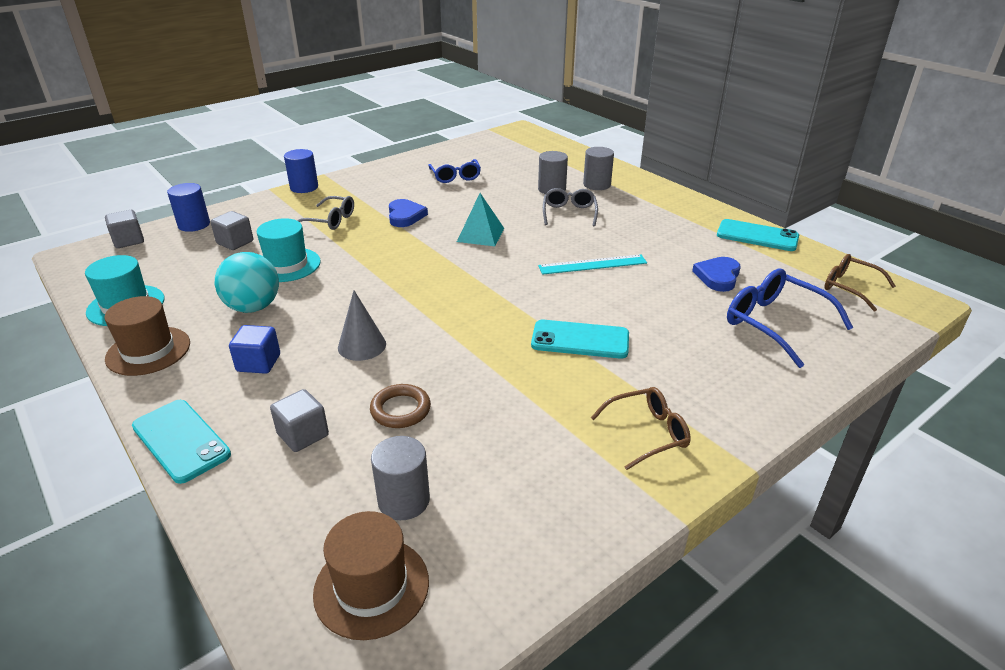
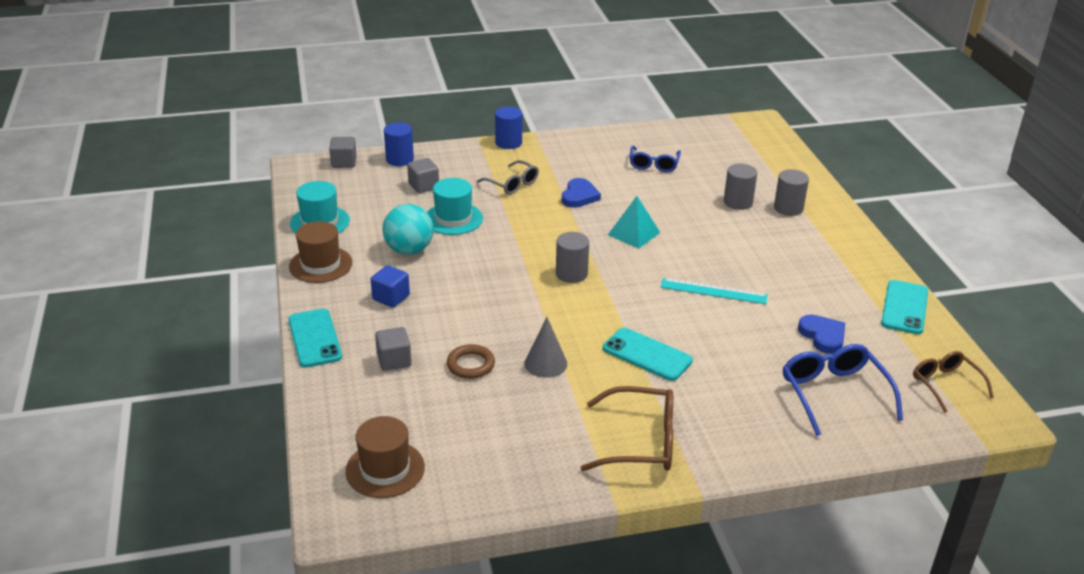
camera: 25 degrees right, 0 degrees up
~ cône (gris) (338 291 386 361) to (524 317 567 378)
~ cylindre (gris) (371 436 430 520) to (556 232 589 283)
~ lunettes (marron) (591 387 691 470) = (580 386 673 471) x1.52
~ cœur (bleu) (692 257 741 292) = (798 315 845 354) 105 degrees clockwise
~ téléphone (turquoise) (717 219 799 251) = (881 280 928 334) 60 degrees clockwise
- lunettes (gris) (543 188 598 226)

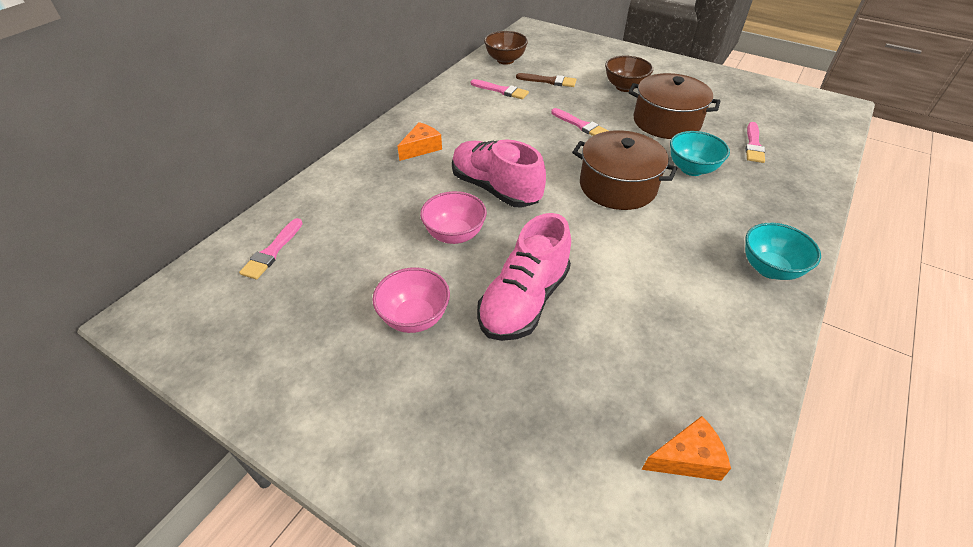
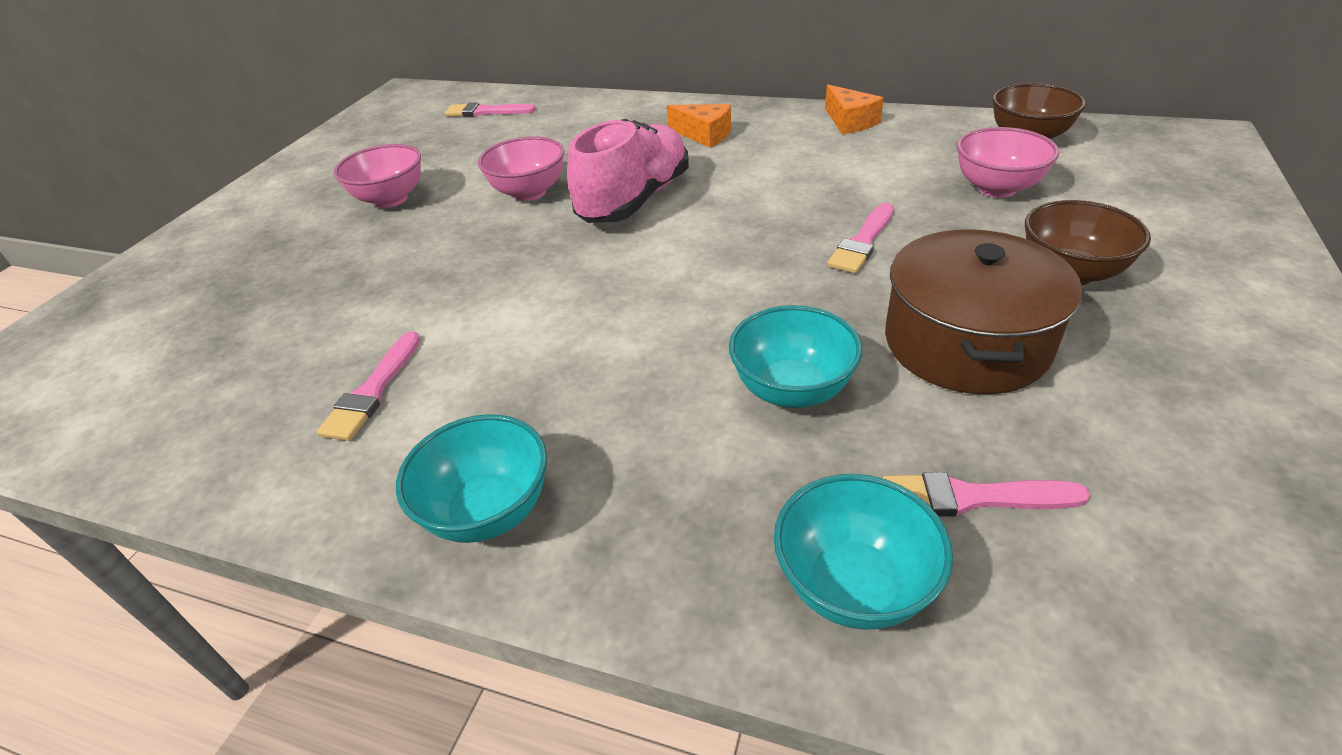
camera: 80 degrees right, 5 degrees down
~ pinceau (rose) (471 79 529 99) to (317 331 421 441)
+ bol (turquoise) (774 474 953 630)
~ fromage (orange) (642 416 731 481) to (825 85 884 134)
~ pinceau (marron) (516 73 576 87) to bol (rose) (957 127 1059 198)
- chaussure (rose) (477 213 571 341)
- marmite (marron) (572 130 677 210)

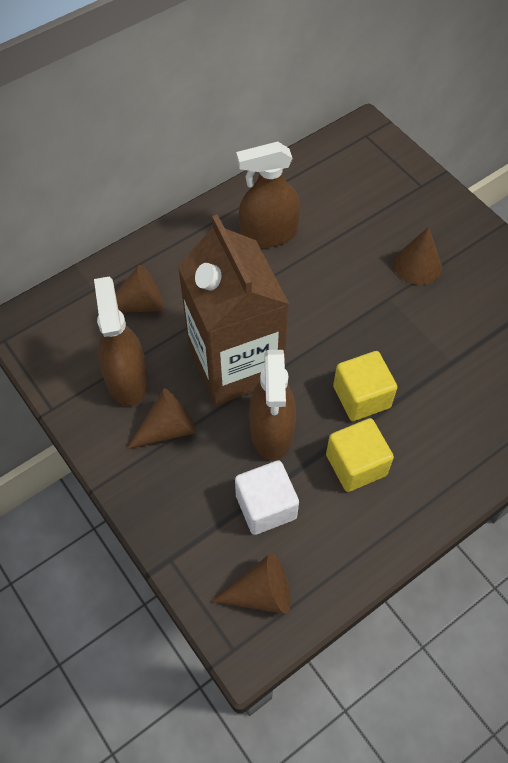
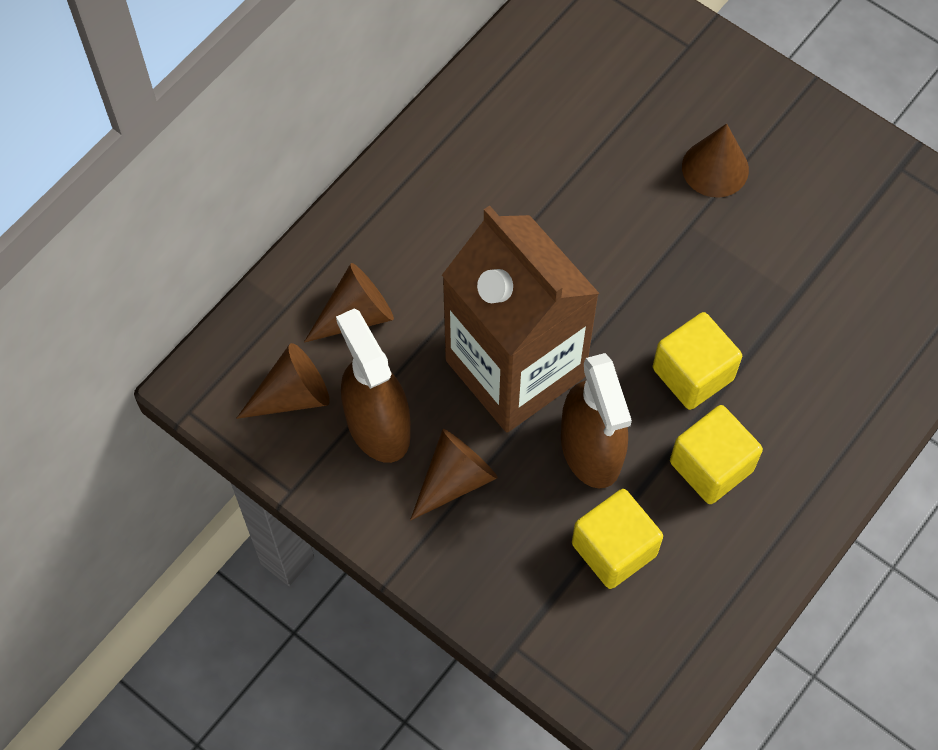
camera: 15 degrees left, 5 degrees up
~ cône (marron) (211 553 290 614) to (236 343 330 419)
~ cube (blanc) (235 460 299 535) to cube (jaune) (572 489 663 589)
- vaporisateur (marron) (236 142 300 248)

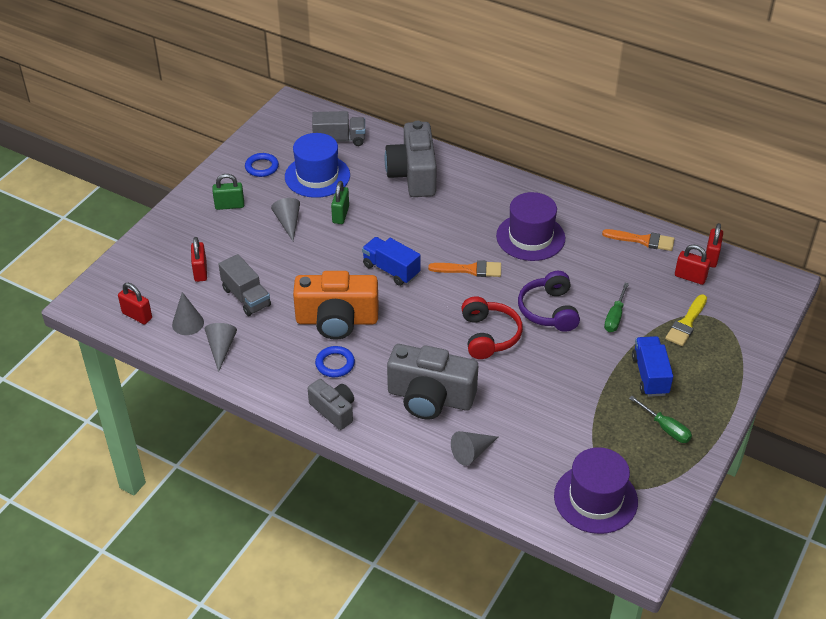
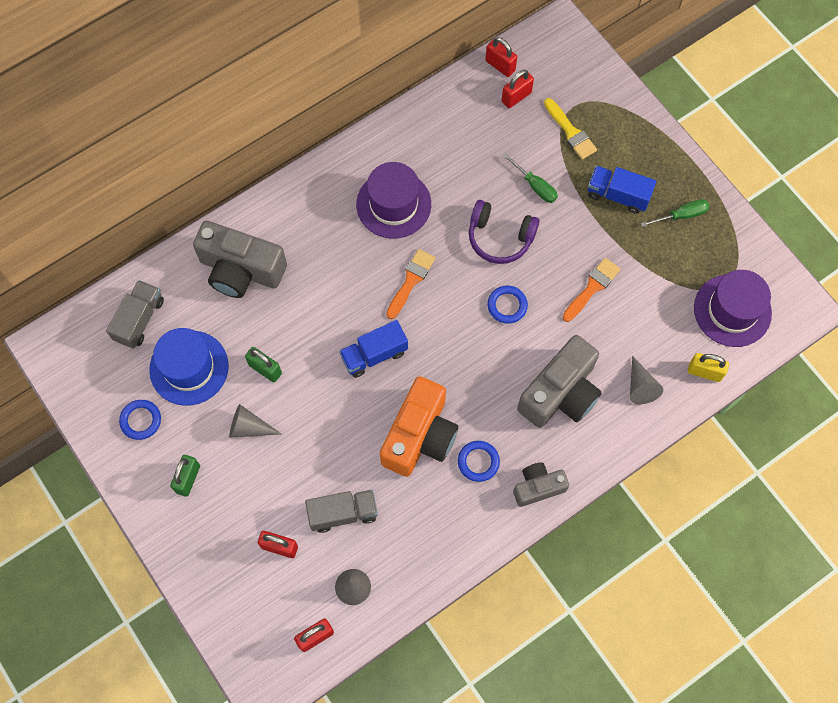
camera: 65 degrees left, 25 degrees up
~ casque audio (rouge) (461 296 523 359) to anneau (bleu) (487 286 528 324)
~ pinceau (orange) (602 229 675 251) to (563 258 620 322)
+ cadenas (jaune) (688 353 729 382)
- cône (gris) (205 323 237 372)

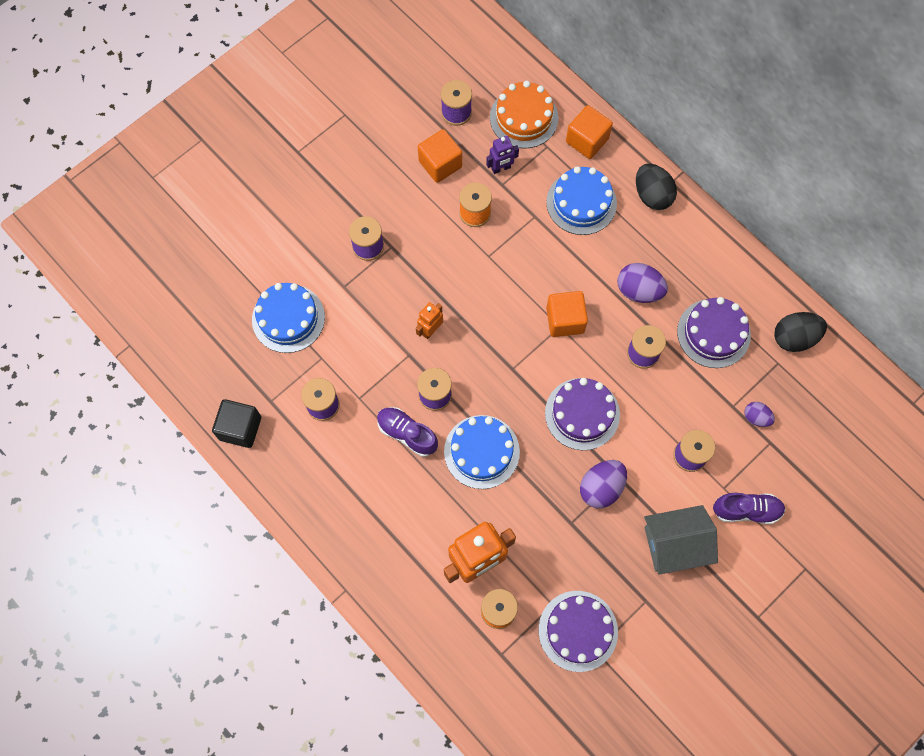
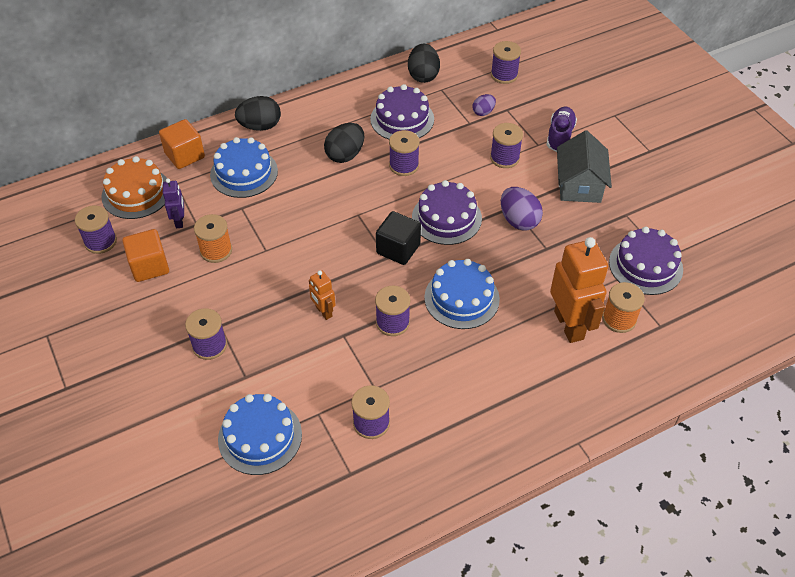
camera: 75 degrees left, 20 degrees down
~ œuf (violet) (617 263 668 303) to œuf (noir) (324 123 364 163)
~ cube (noir) (212 399 261 448) to (376 211 421 265)
+ bobine (violet) (491 41 521 84)
- chaussure (violet) (377 407 438 457)
- cube (orange) (546 291 588 337)

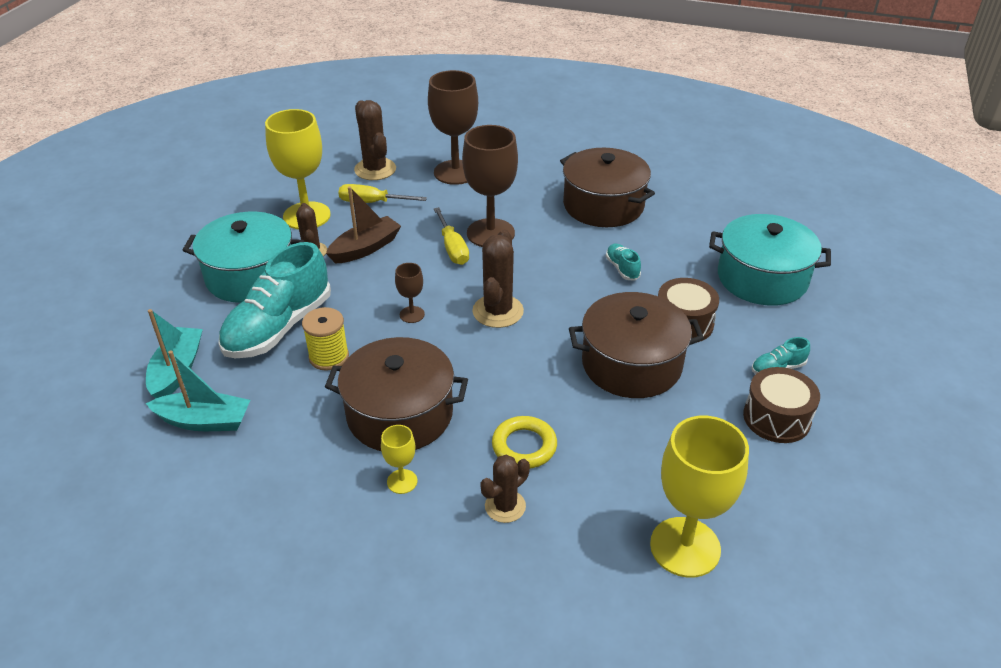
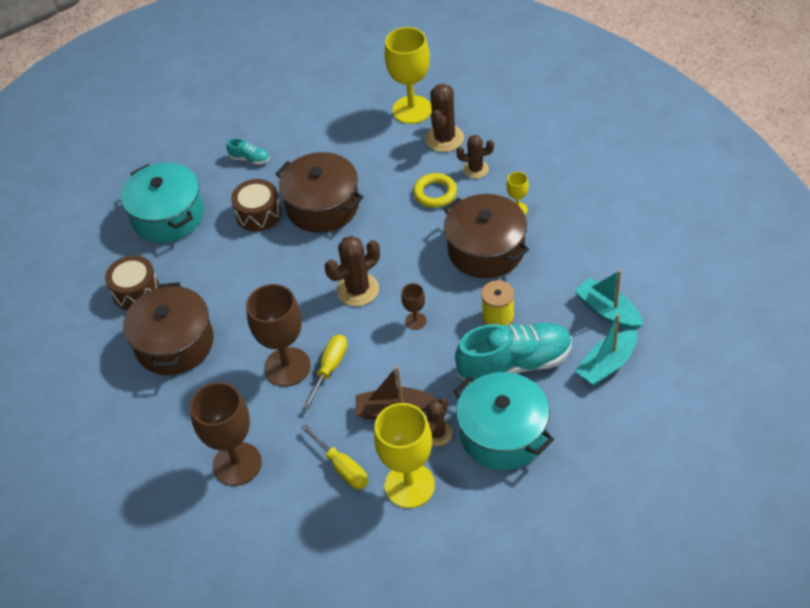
camera: 135 degrees left, 10 degrees up
~ tambour (marron) (743 367 820 443) to (105 255 159 310)
~ cactus (marron) (354 100 396 180) to (425 84 464 152)
- chaussure (turquoise) (606 244 641 281)

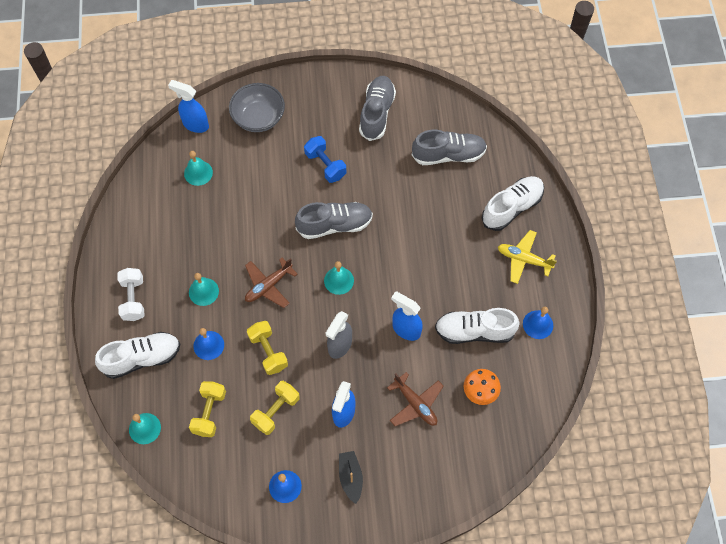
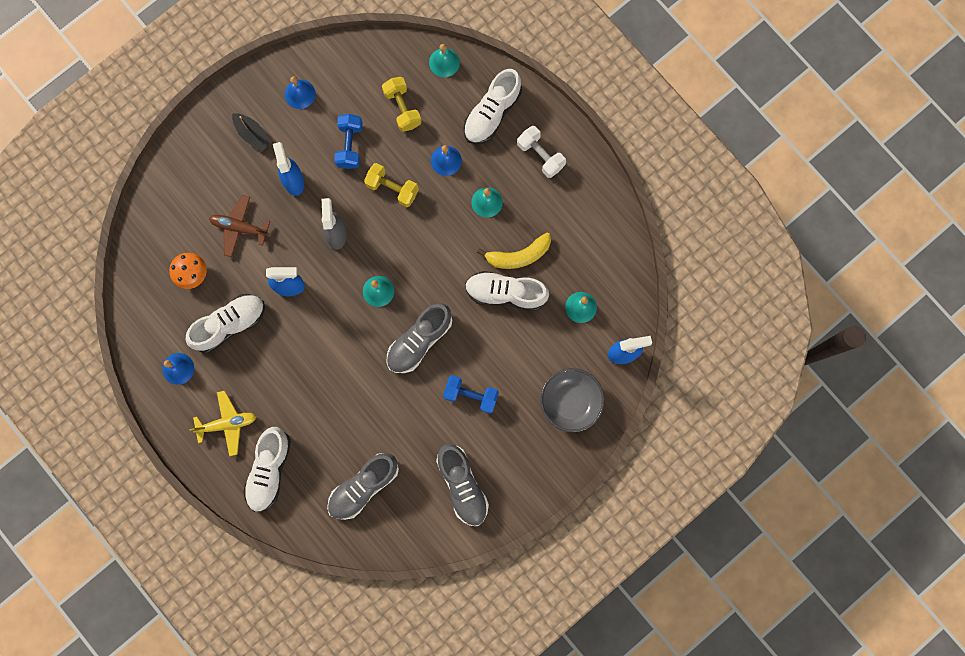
camera: 145 degrees right, 15 degrees up
~ haltère (jaune) (250 381 300 435) to haltère (bleu) (334 114 363 169)
+ chaussure (blanc) (465 271 549 311)
+ banane (jaune) (477 233 551 269)
- avion (marron) (245 258 298 308)

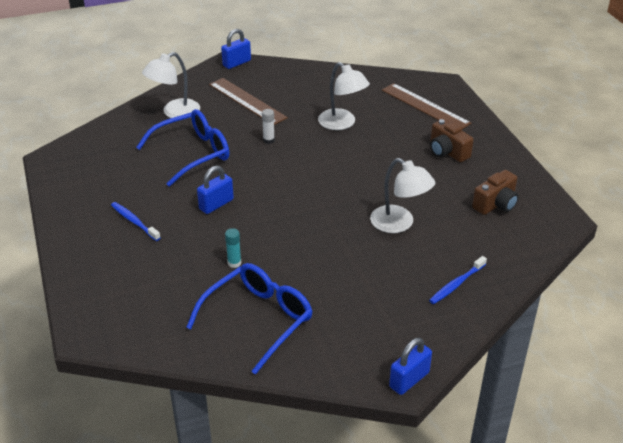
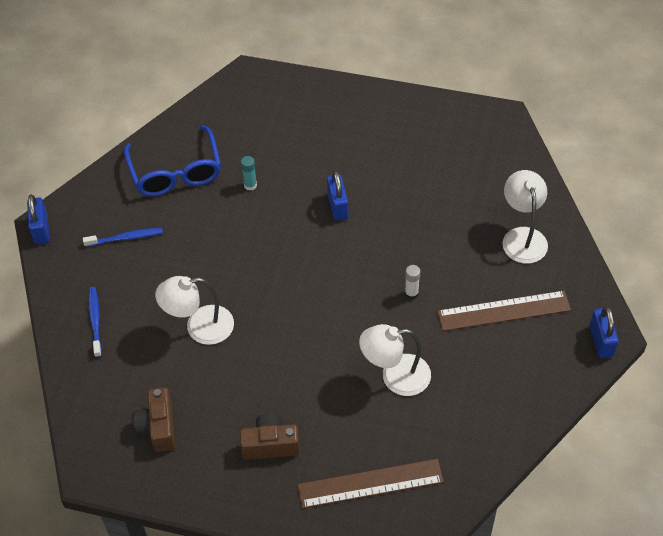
camera: 125 degrees right, 15 degrees up
~ brosse à dents (bleu) (111 202 161 241) to (83 228 163 247)
- lunettes (bleu) (136 109 229 187)

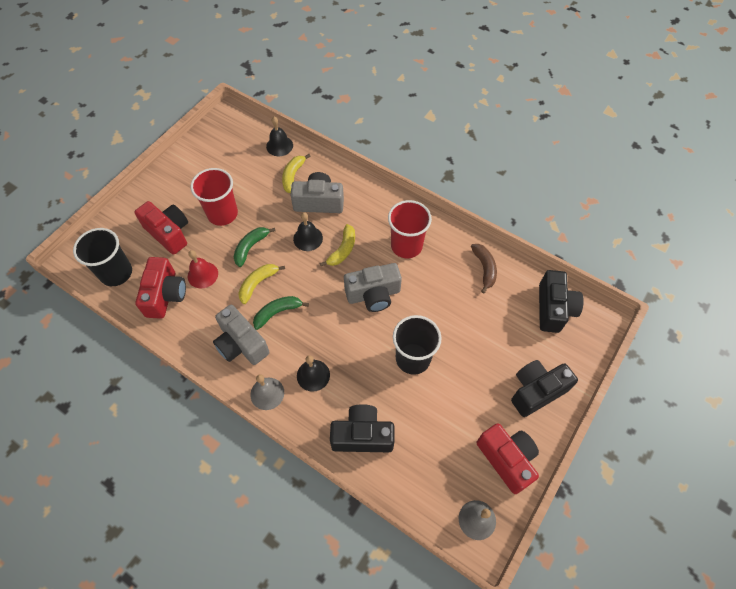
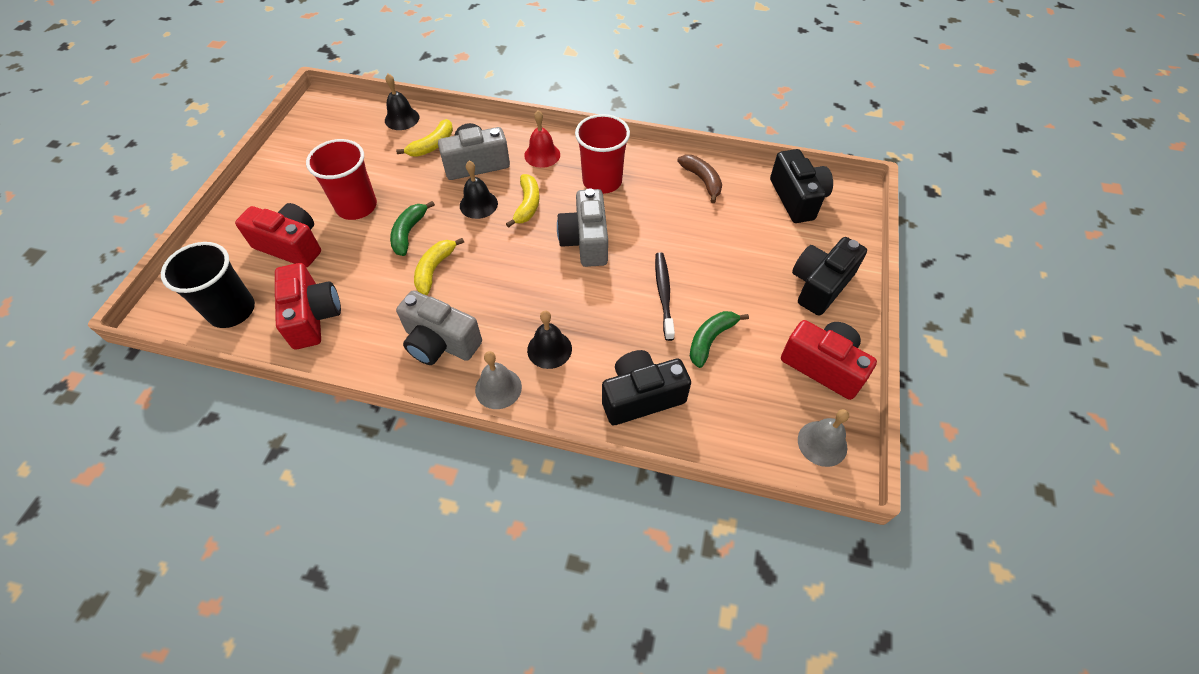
camera: 20 degrees left, 5 degrees down
~ banane (jaune) (282 154 311 193) = (396 119 453 157) 135 degrees counterclockwise
~ cloche (rouge) (188 250 218 288) to (524 110 560 168)
~ appareil photo (gris) (344 263 402 312) = (557 188 608 267) 120 degrees clockwise
~ gobelet (noir) (393 315 442 375) to brosse à dents (noir) (655 252 675 341)
~ banane (vert) (253 296 309 330) to (690 311 749 368)

